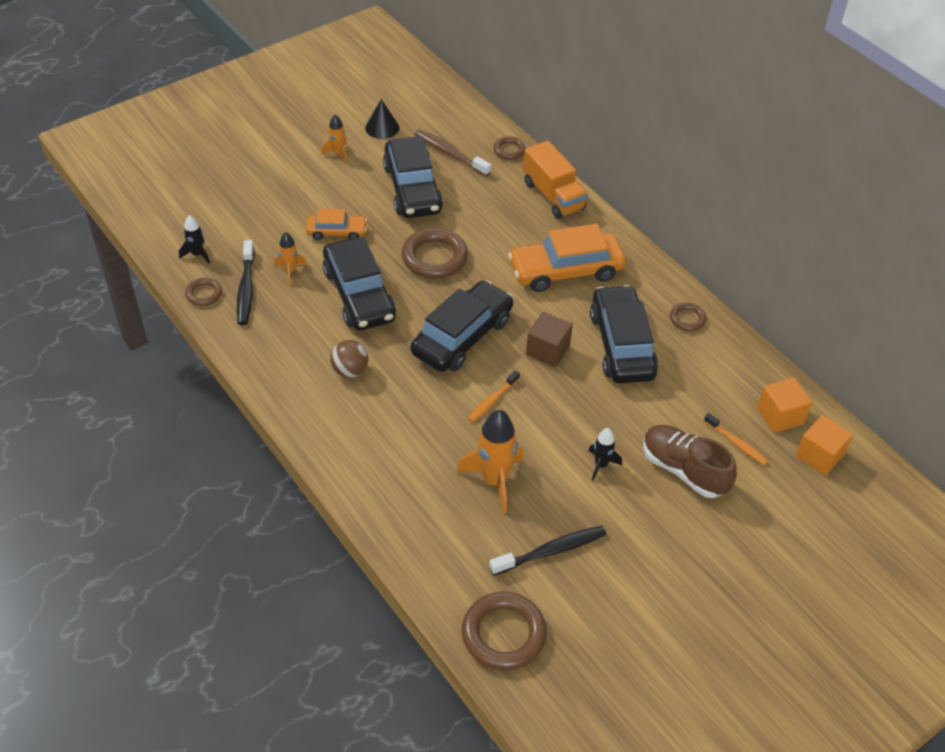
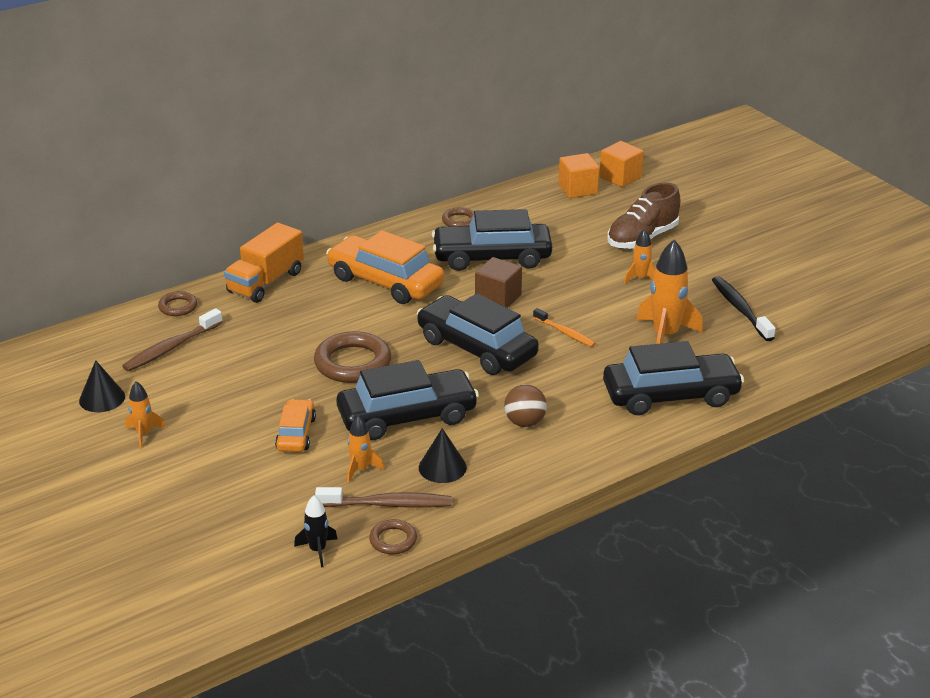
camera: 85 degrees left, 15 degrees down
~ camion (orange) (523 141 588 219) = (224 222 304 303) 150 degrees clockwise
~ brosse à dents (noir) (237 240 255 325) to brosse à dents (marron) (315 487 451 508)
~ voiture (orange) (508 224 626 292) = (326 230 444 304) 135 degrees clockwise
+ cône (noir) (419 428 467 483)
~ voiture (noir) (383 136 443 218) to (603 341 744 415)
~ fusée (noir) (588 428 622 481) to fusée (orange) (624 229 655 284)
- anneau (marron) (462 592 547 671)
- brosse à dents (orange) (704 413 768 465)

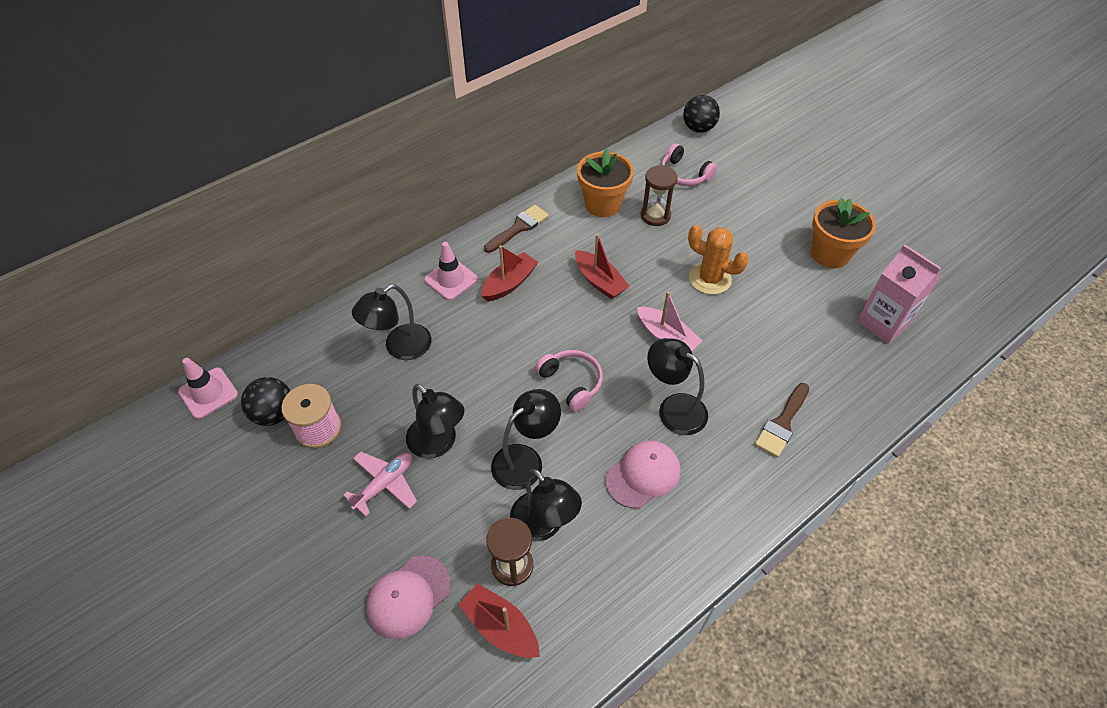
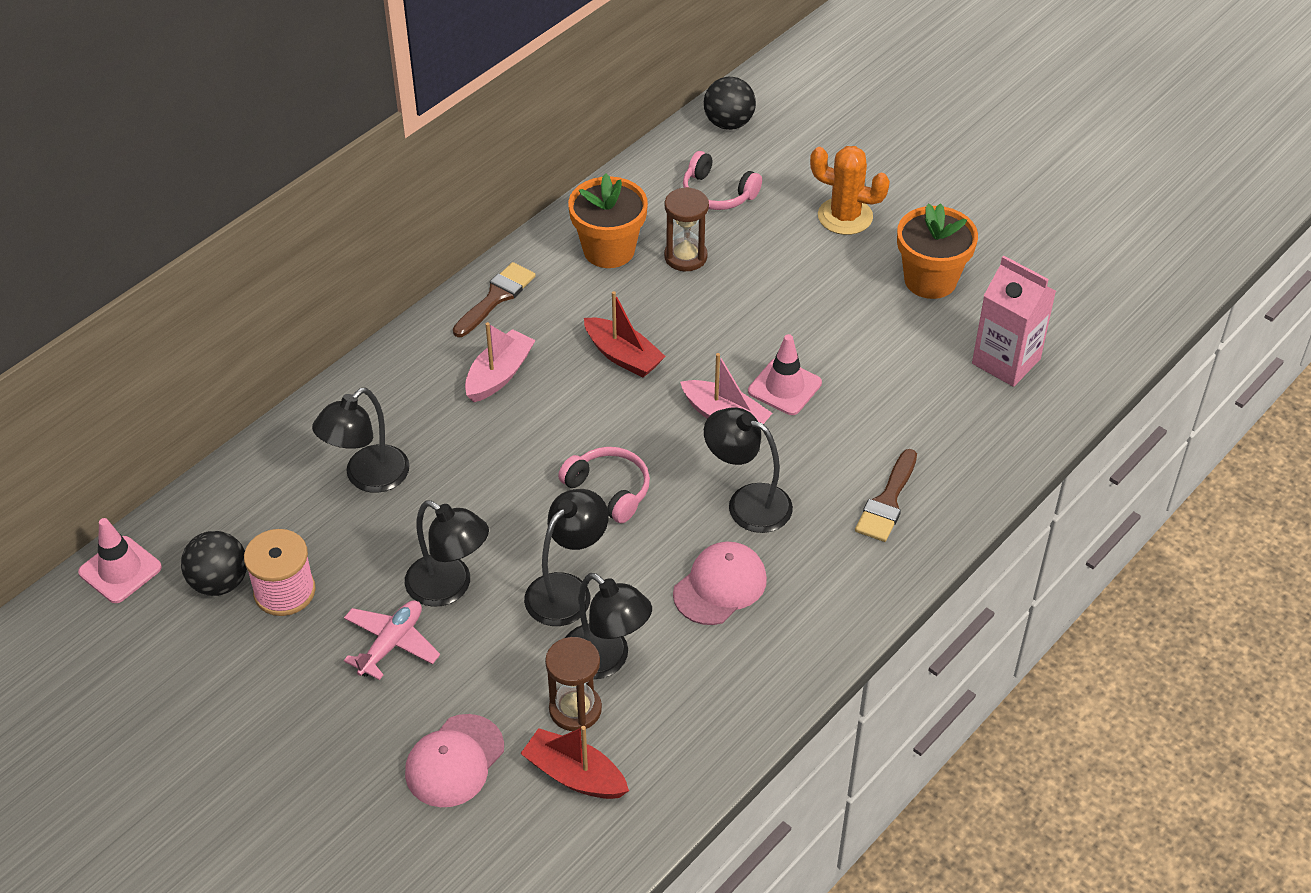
camera: 10 degrees left, 5 degrees down
~ bateau (rouge) (481 245 538 301) to bateau (rose) (465 322 536 402)
~ cône de chantier (rose) (424 242 478 300) to (748 334 822 415)
~ cactus (orange) (688 225 749 295) to (810 146 890 235)

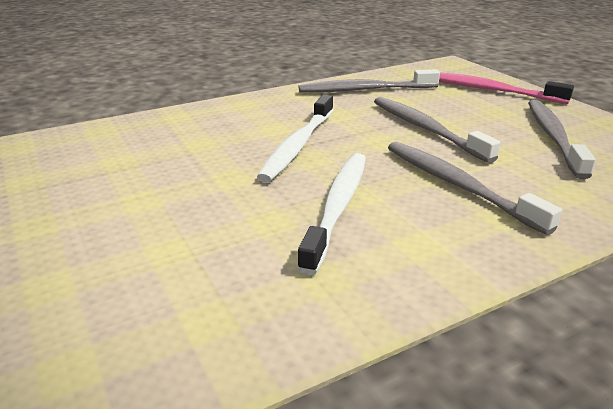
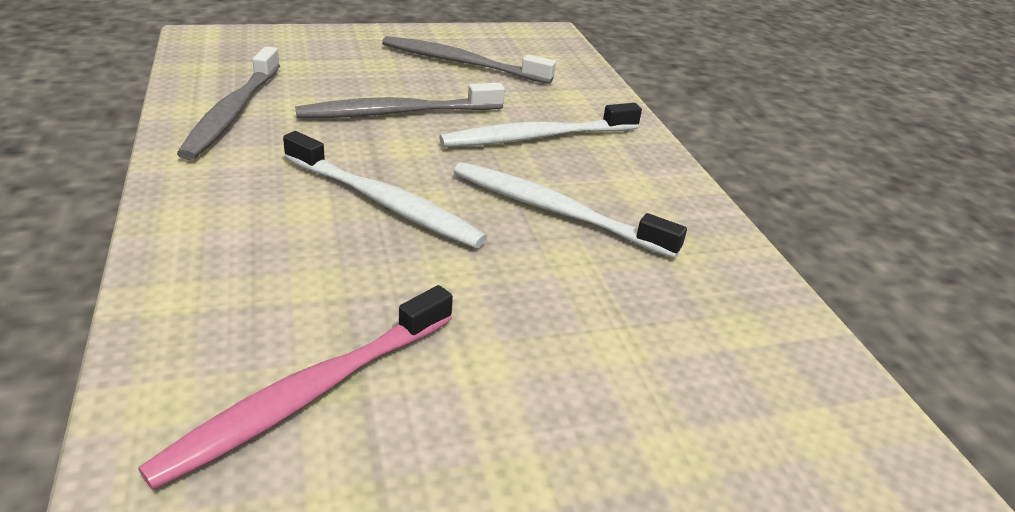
camera: 80 degrees left, 5 degrees up
~ brosse à dents (rose) (439 73 574 104) to (138 285 453 490)
~ brosse à dents (gris) (388 142 562 235) to brosse à dents (blanc) (439 103 642 147)

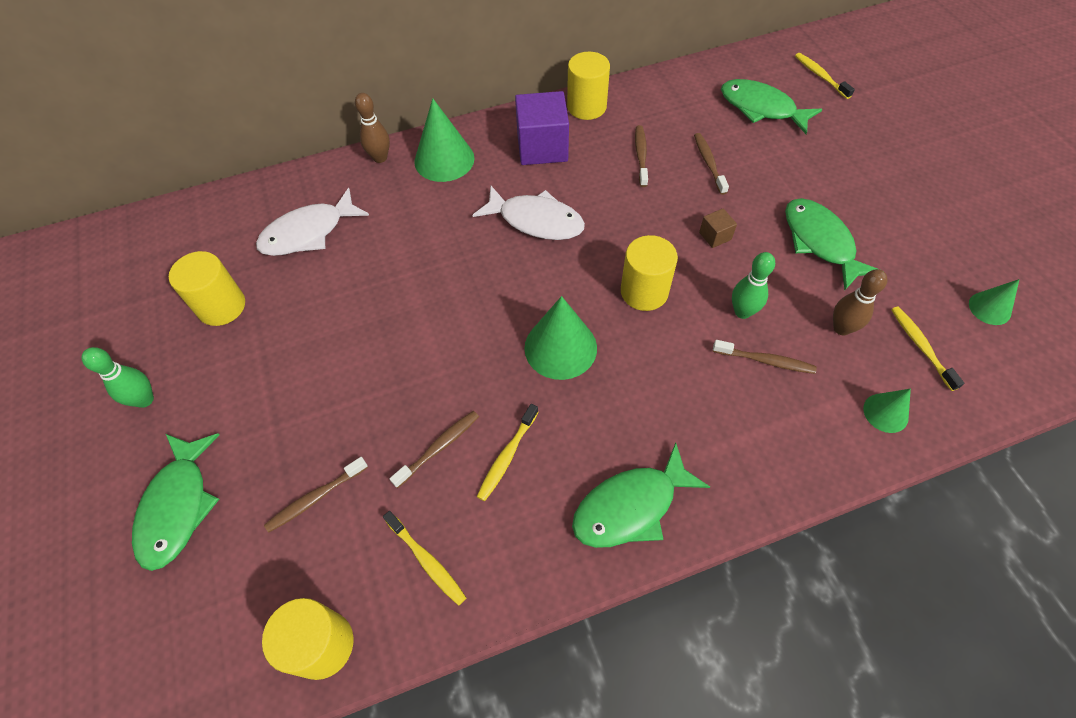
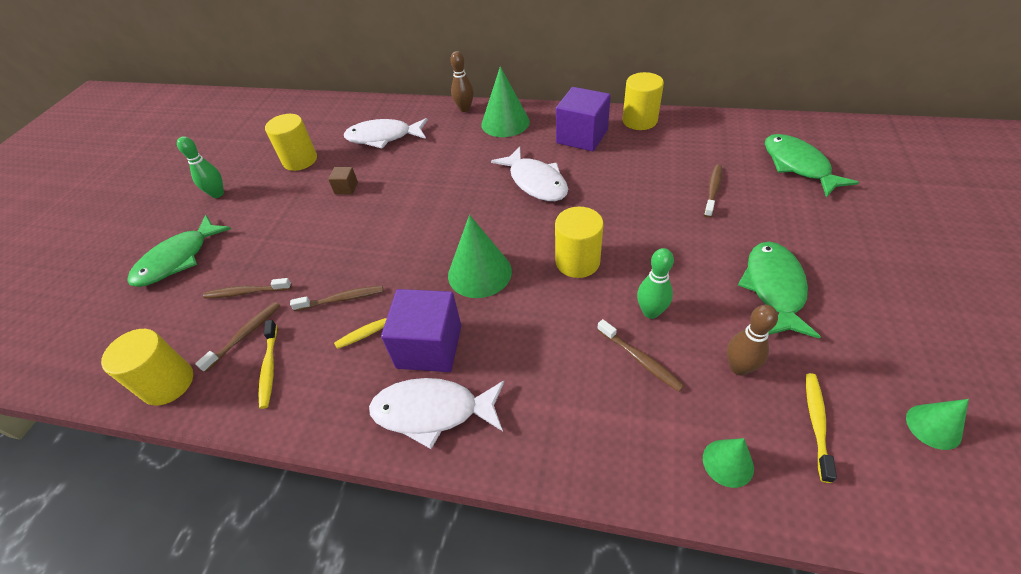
camera: 35 degrees right, 10 degrees down
~ brosse à dents (marron) (635 125 648 187) to (195 302 280 373)
~ cube (marron) (699 208 737 248) to (328 167 358 194)
~ poisson (vert) (572 443 710 548) to poisson (blanc) (369 378 504 449)
+ cube (violet) (381 289 461 372)
- brosse à dents (jaune) (795 53 855 99)

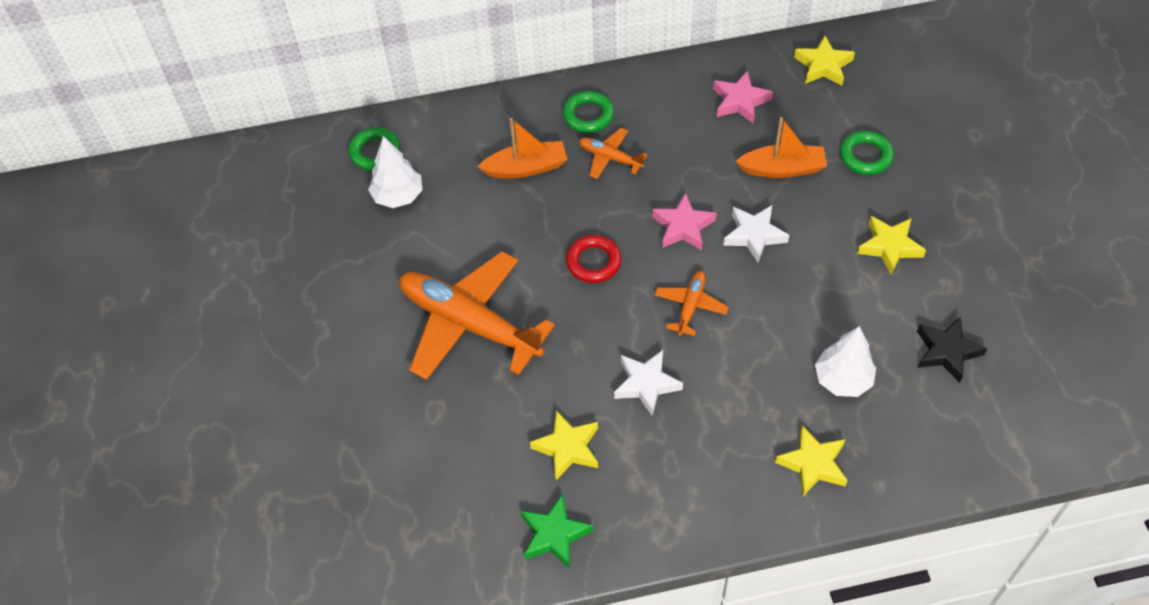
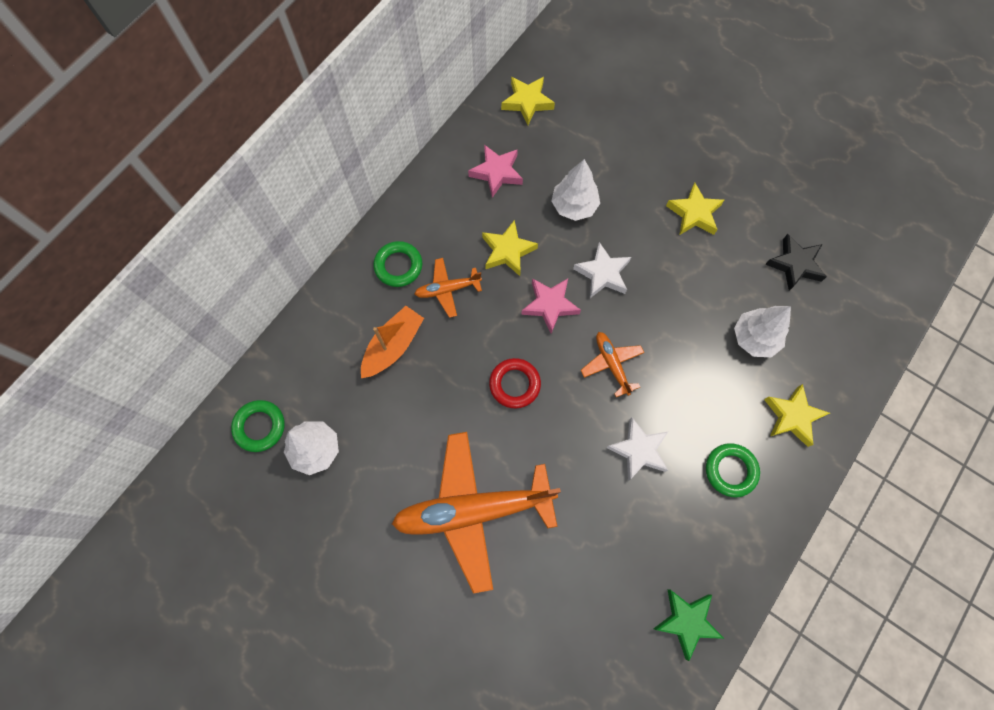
camera: 45 degrees left, 15 degrees up
~ étoile (jaune) (530 410 598 480) to (482 220 538 276)
~ bateau (orange) (736 117 827 178) to arbre (blanc) (552 159 600 221)
~ anneau (vert) (840 131 894 175) to (706 443 760 497)

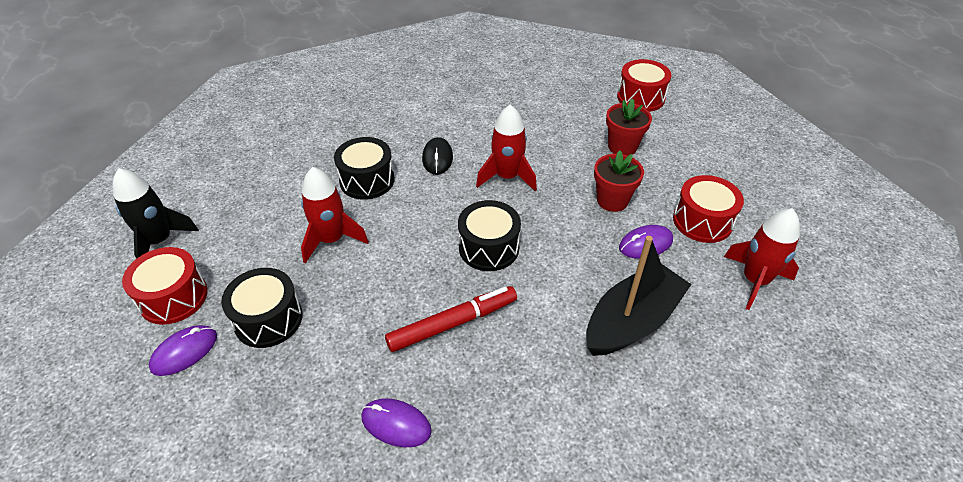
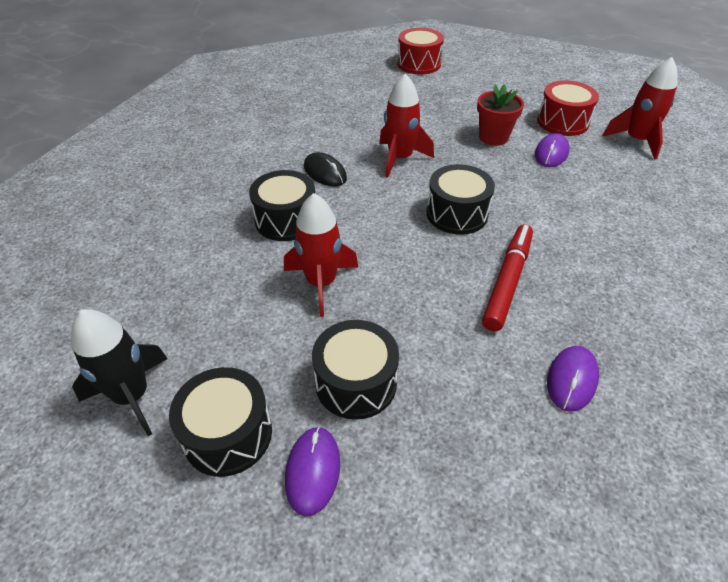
camera: 40 degrees left, 0 degrees up
~ tambour (rouge) (122 247 208 325) to tambour (noir) (169 367 272 477)
~ souris (violet) (361 398 432 447) = (547 346 599 412) 45 degrees counterclockwise
- bateau (noir) (586 236 692 356)
- pot de fleurs (rouge) (606 98 652 155)

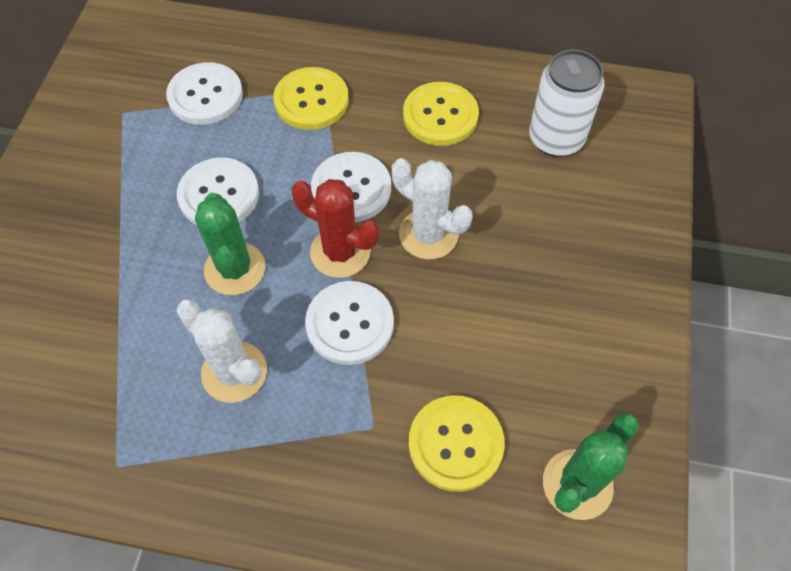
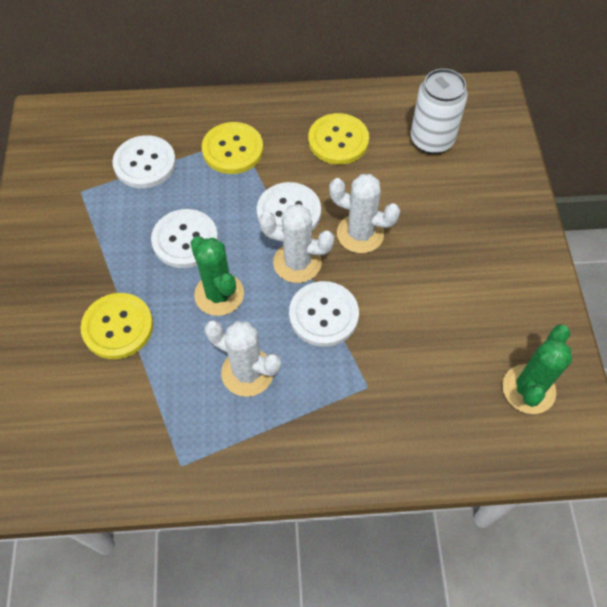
camera: 15 degrees left, 0 degrees up
~ bouton (jaune) (409 395 505 492) to (81 293 153 359)
~ cactus (rouge) (291 179 379 278) to cactus (blanc) (259 204 334 283)

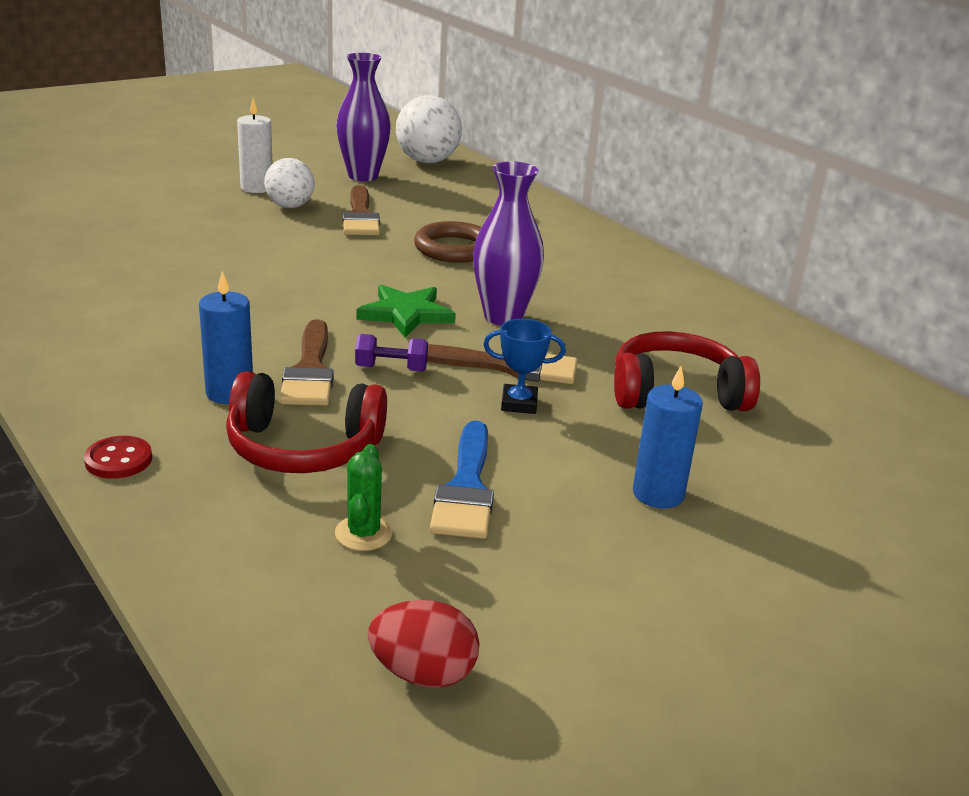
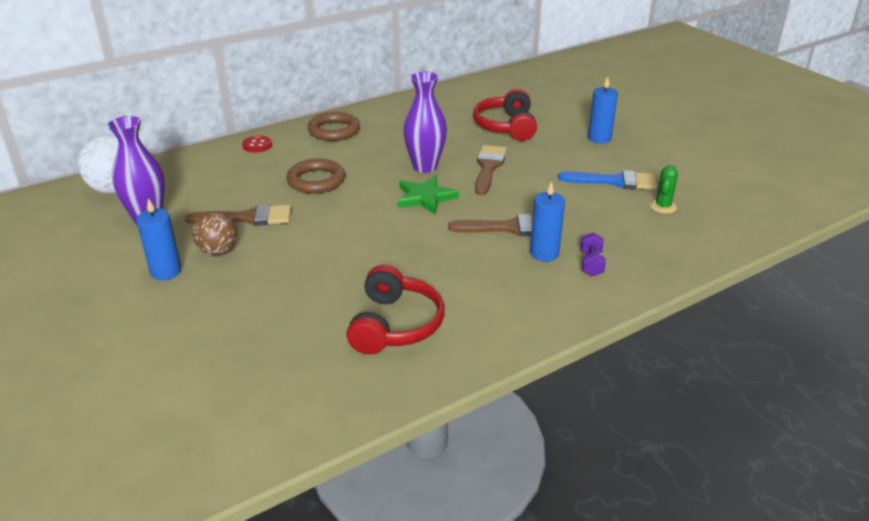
camera: 85 degrees left, 5 degrees up
~ bougie (blanc) (237 98 273 193) to bougie (bleu) (136 198 181 280)
~ balle (blanc) (264 158 314 208) to balle (marron) (192 212 238 255)
~ bouton (rouge) (84 436 152 479) to (242 136 272 153)
+ anneau (marron) (308 112 360 141)
~ casque audio (rouge) (226 371 387 473) to (347 265 445 354)
~ haltère (violet) (355 334 428 372) to (581 232 606 277)
~ cactus (vert) (335 444 393 551) = (649 166 678 214) 75 degrees counterclockwise
- œuf (rouge) (368 600 479 688)
- trophée (bleu) (483 319 566 414)

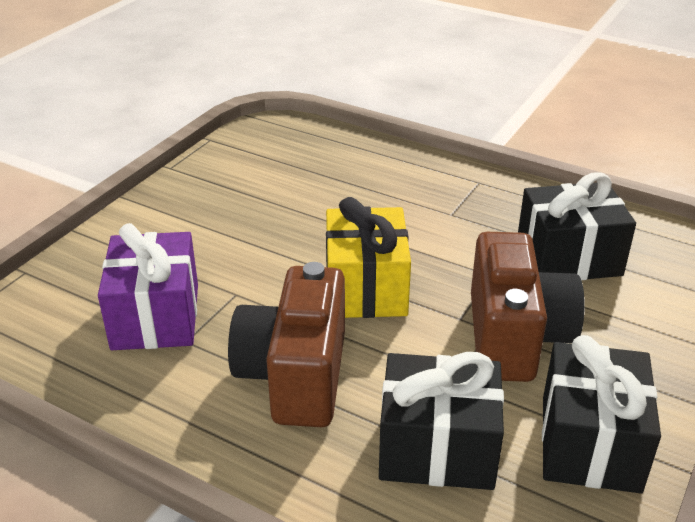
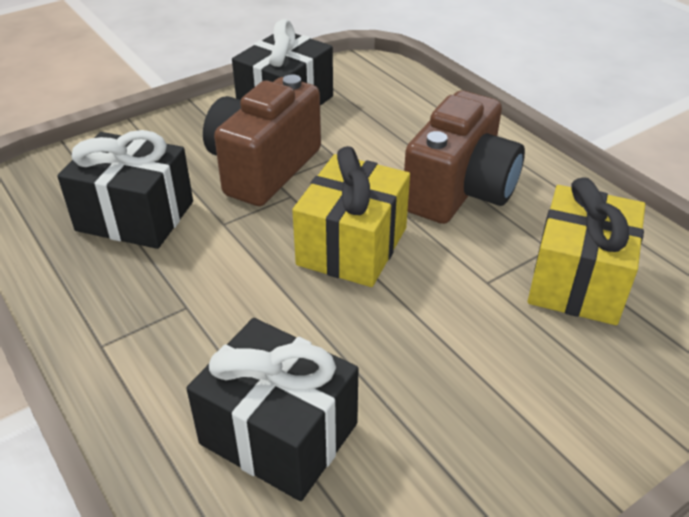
camera: 155 degrees left, 5 degrees up
~ cadeau (noir) (379 352 504 490) to (186 318 358 501)
~ cadeau (violet) (98 223 198 350) to cadeau (jaune) (528 177 645 325)

